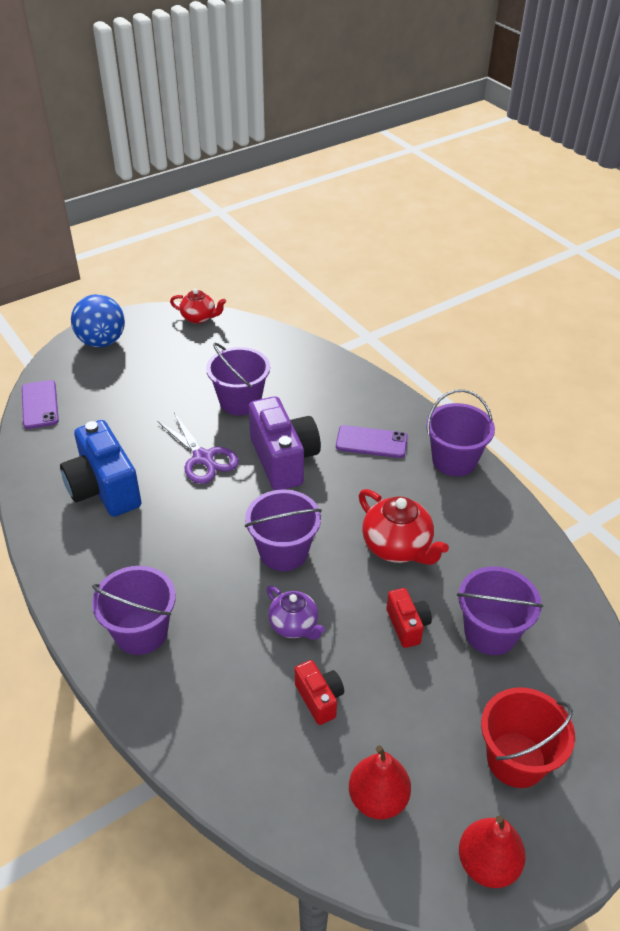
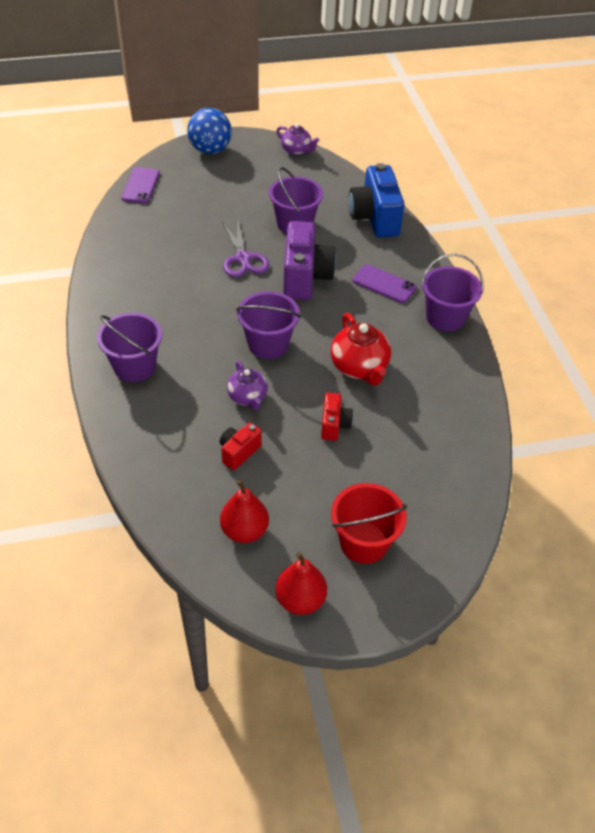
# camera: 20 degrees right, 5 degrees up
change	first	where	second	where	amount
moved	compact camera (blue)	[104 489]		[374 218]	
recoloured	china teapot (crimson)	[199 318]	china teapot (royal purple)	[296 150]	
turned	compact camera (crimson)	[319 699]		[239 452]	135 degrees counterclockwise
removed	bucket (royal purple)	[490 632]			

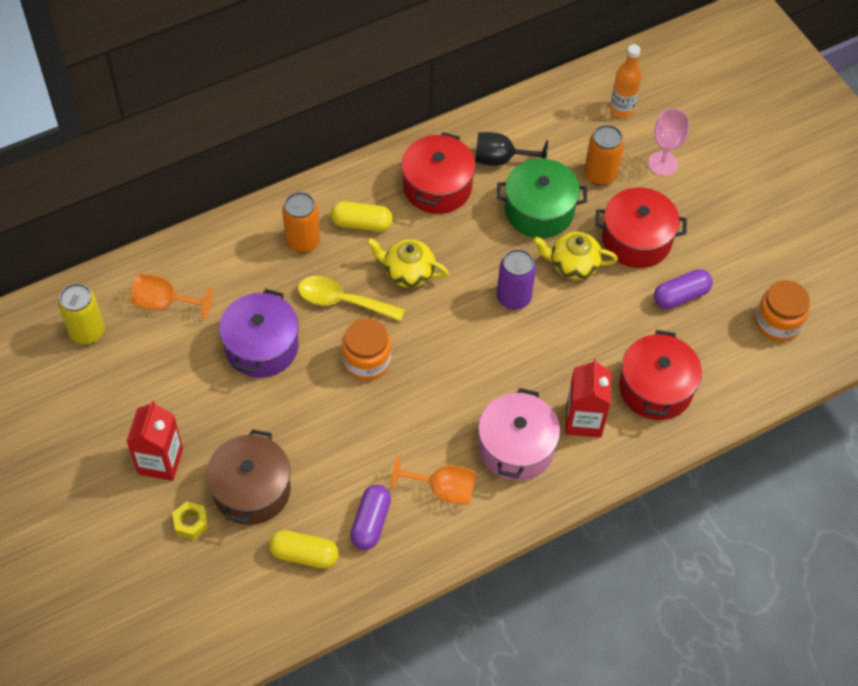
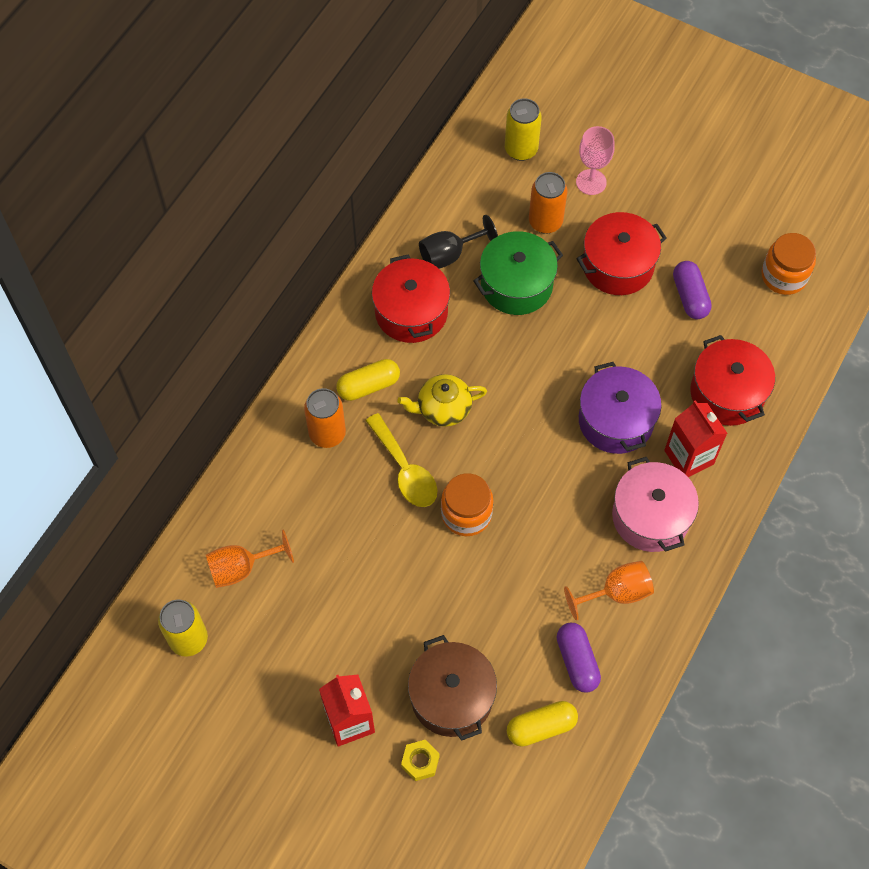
# camera: 30 degrees left, 5 degrees up
change	first	where	second	where	amount
moved	stockpot (royal purple)	[261 347]		[616 420]	
turned	teaspoon (yellow)	[343 301]		[404 469]	105 degrees counterclockwise
removed	can (royal purple)	[513 298]			
removed	china teapot (yellow)	[573 265]			
replaced	drink bottle (orange-coloured)	[621 109]	can (yellow)	[521 150]	
turned	capsule (royal purple)	[681 296]		[690 296]	45 degrees counterclockwise

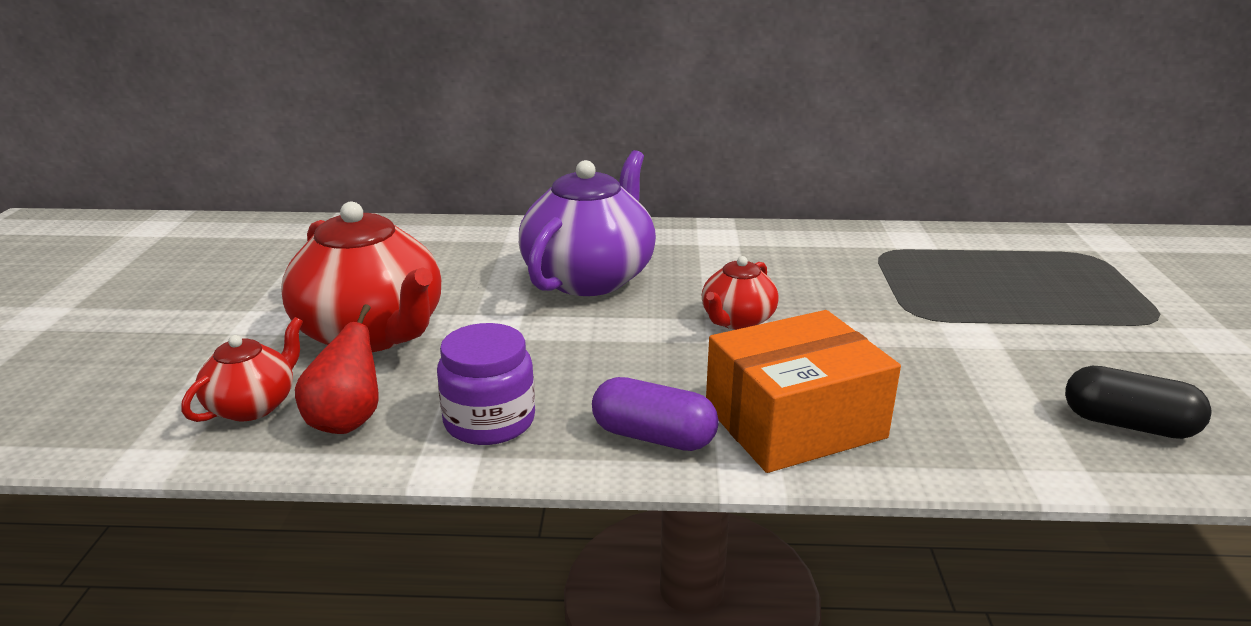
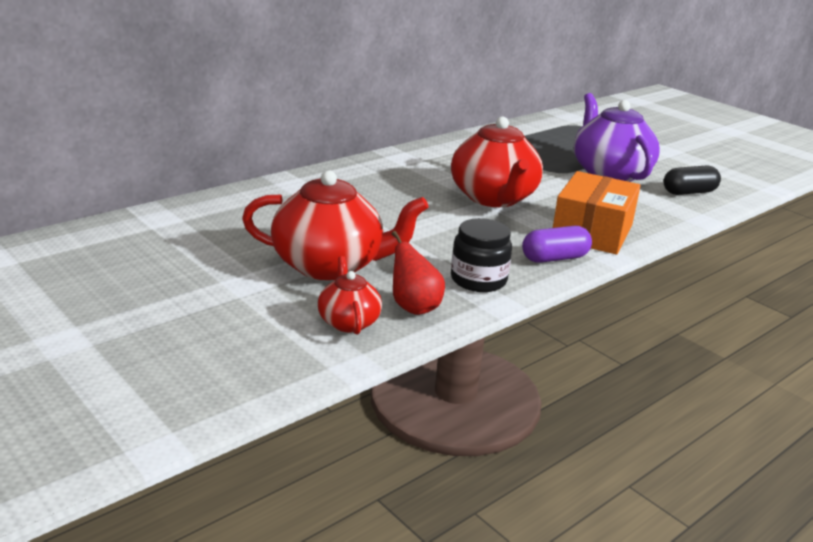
# camera: 45 degrees left, 0 degrees up
change	first	where	second	where	amount
recoloured	jar (royal purple)	[489 421]	jar (black)	[478 280]	
moved	china teapot (royal purple)	[589 277]		[609 173]	
resized	china teapot (crimson)	[737 320]		[493 198]	x1.94

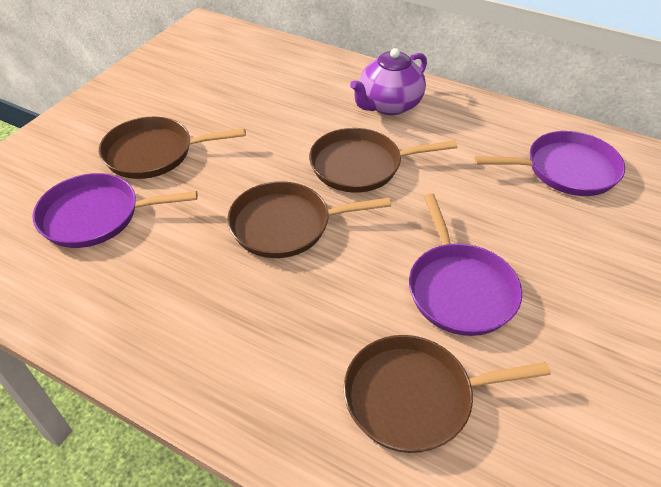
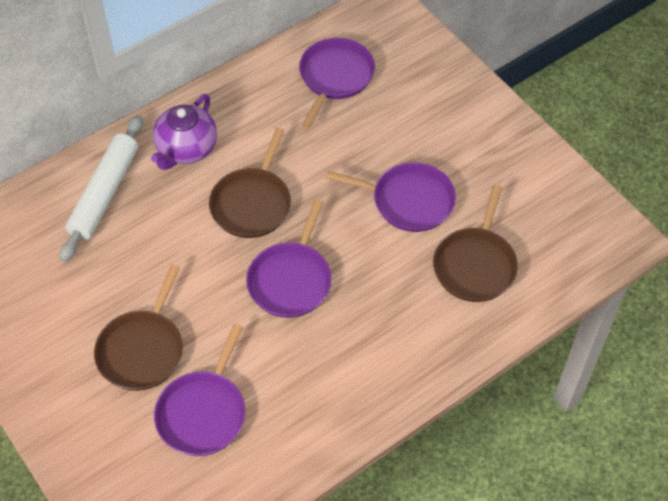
# camera: 65 degrees left, 10 degrees up
change	first	where	second	where	amount
recoloured	frying pan (russet)	[286 225]	frying pan (royal purple)	[291 280]	
turned	china teapot (royal purple)	[389 105]		[186 149]	45 degrees clockwise
added			rolling pin (white)	[105 193]	

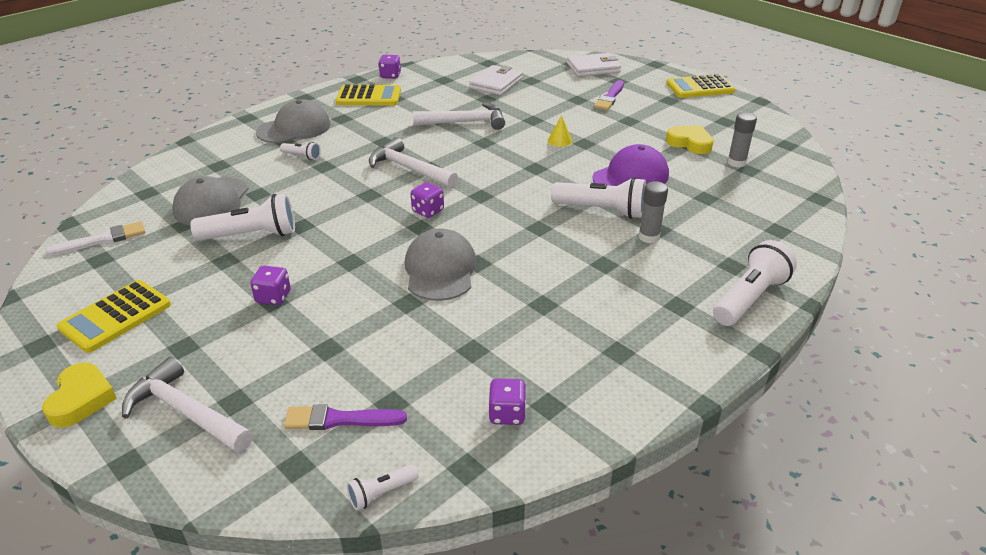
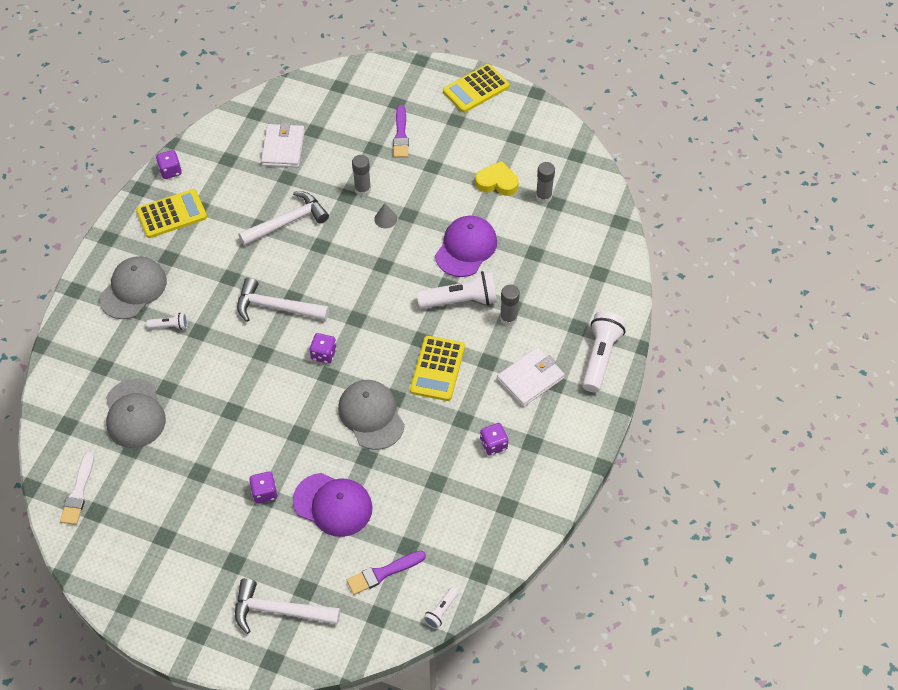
# camera: 25 degrees left, 20 degrees up
change	first	where	second	where	amount
removed	heart shape (yellow)	[81 399]			
turned	paintbrush (white)	[102 240]		[78 492]	150 degrees clockwise
moved	adding machine (yellow)	[116 316]		[437 369]	
removed	pocket torch (white)	[251 235]			
moved	game die (royal purple)	[507 414]		[493 444]	
recoloured	cone shape (yellow)	[560 140]	cone shape (grey)	[385 219]	
moved	wallet (white)	[593 68]		[530 378]	
added			baseball cap (royal purple)	[333 504]	
added			glue (grey)	[362 190]	

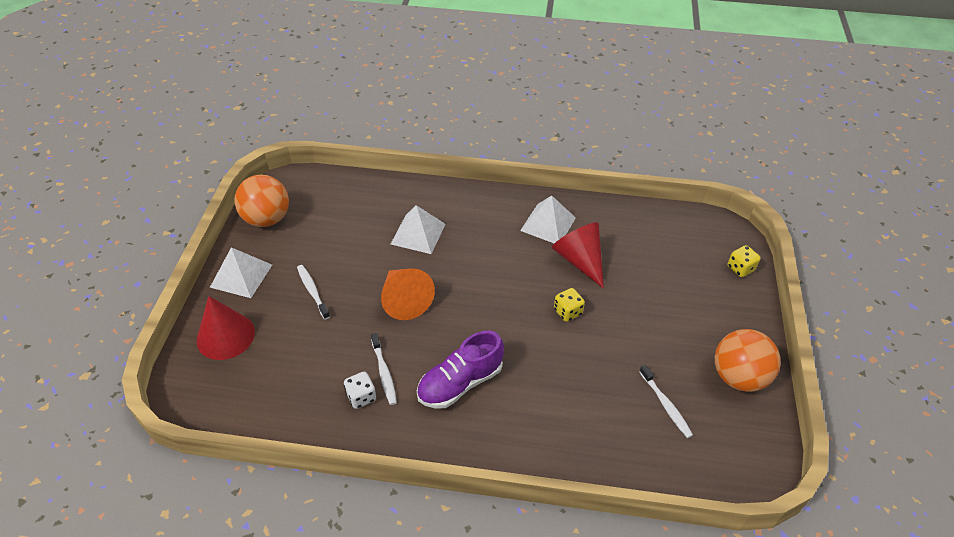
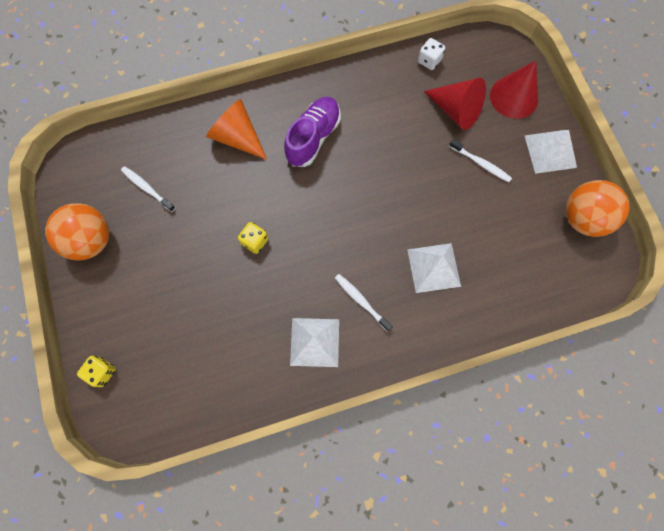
# camera: 155 degrees right, 25 degrees up
change	first	where	second	where	amount
moved	game die (white)	[361 397]		[429 61]	
moved	tooth brush (white)	[384 372]		[361 301]	
moved	cone shape (orange-coloured)	[404 300]		[237 137]	
moved	cone shape (crimson)	[579 260]		[455 110]	

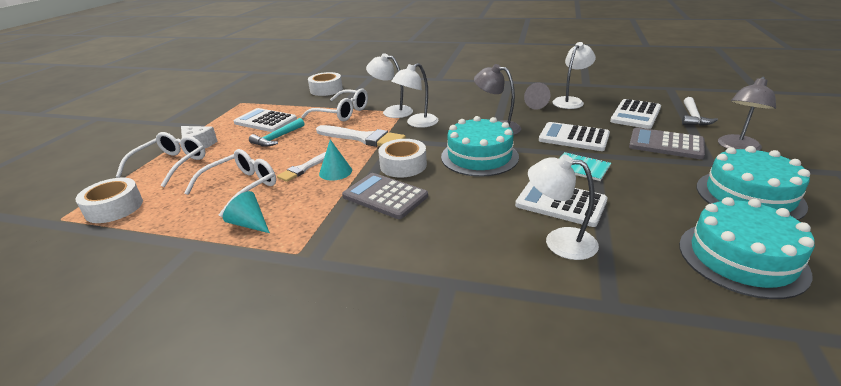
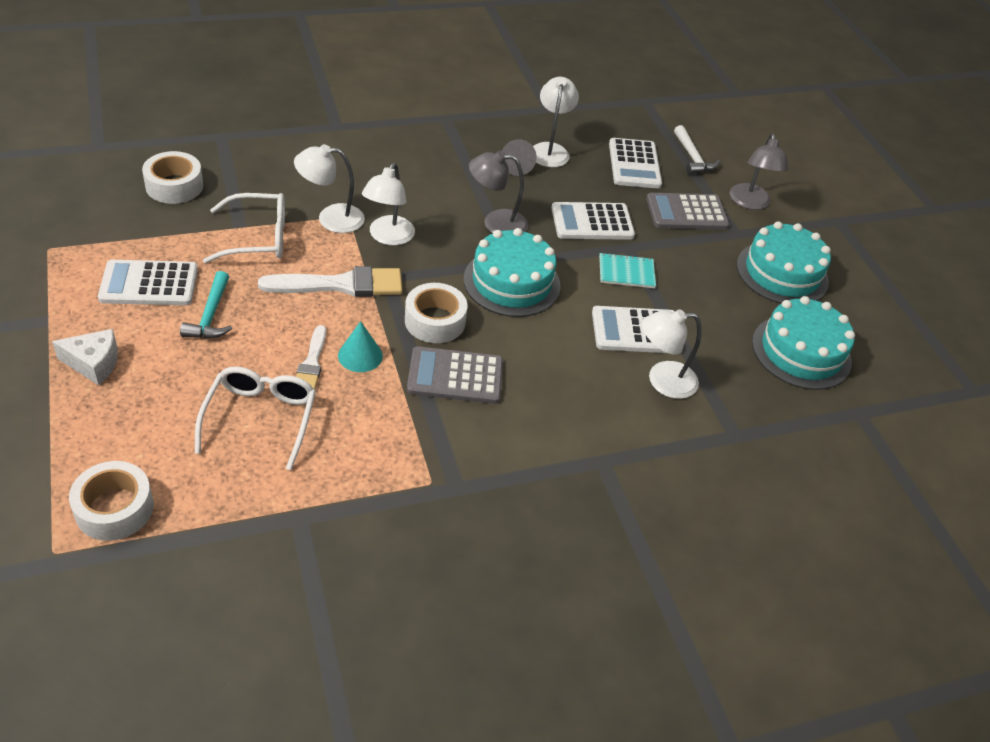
# camera: 40 degrees left, 15 degrees up
change	first	where	second	where	amount
removed	glasses (white)	[171 165]			
removed	cone shape (turquoise)	[249 224]			

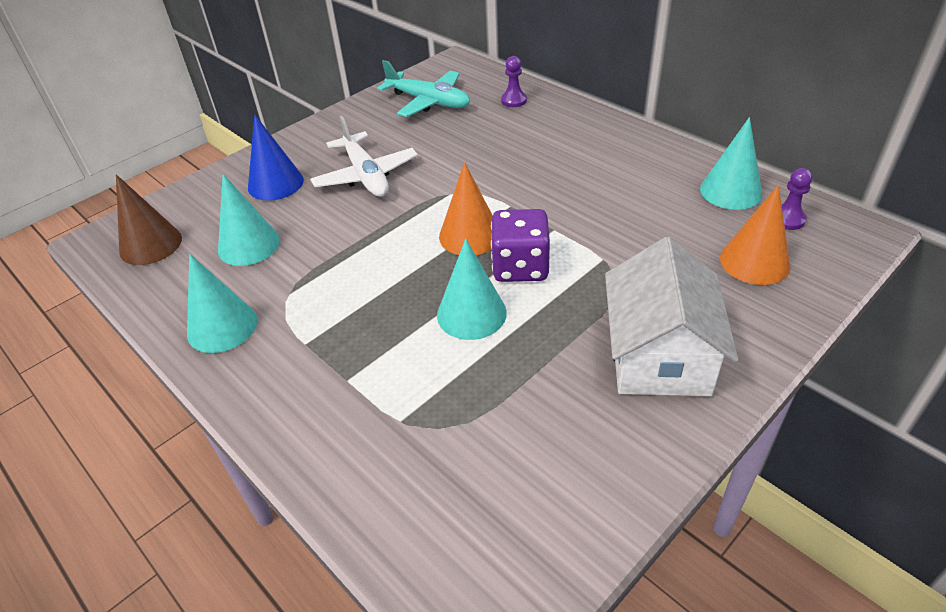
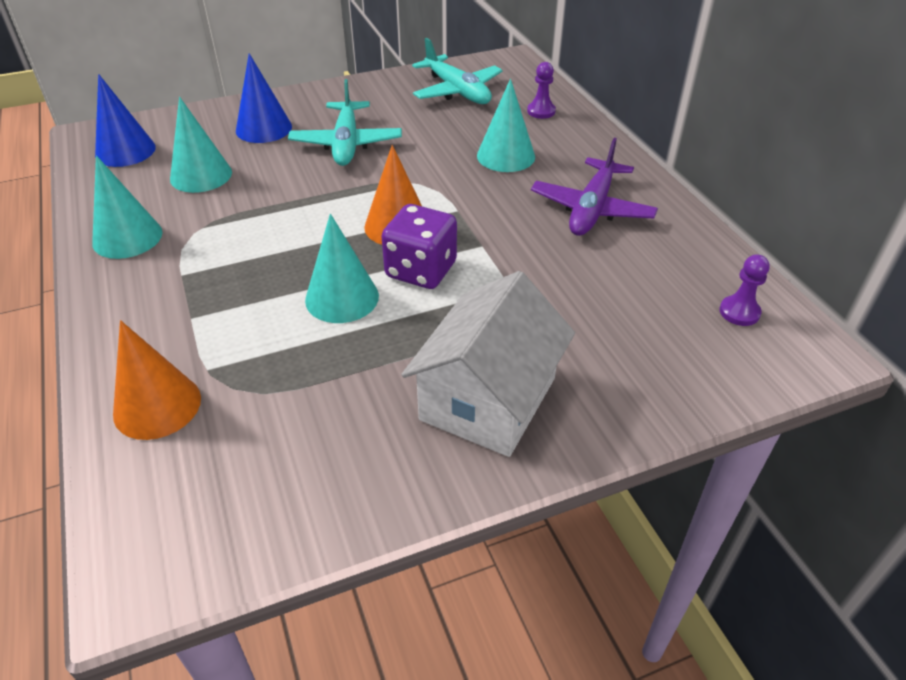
# camera: 20 degrees right, 0 degrees up
change	first	where	second	where	amount
recoloured	cone shape (russet)	[150 245]	cone shape (blue)	[125 151]	
recoloured	plane (white)	[366 175]	plane (turquoise)	[346 144]	
moved	cone shape (turquoise)	[730 191]		[506 156]	
moved	cone shape (orange-coloured)	[754 262]		[157 406]	
added			plane (royal purple)	[592 209]	

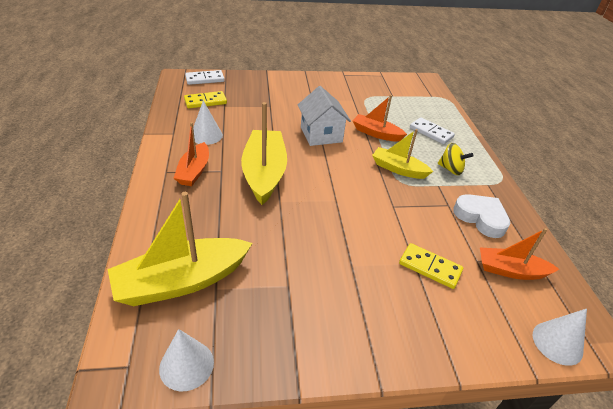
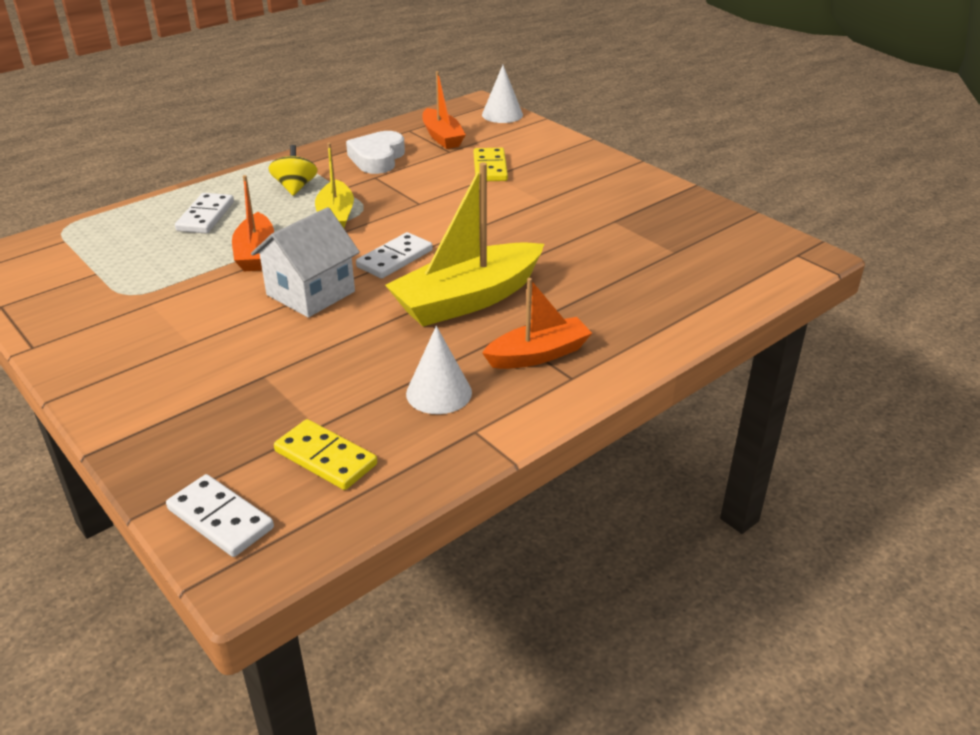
# camera: 120 degrees left, 5 degrees down
change	first	where	second	where	amount
removed	sailboat (yellow)	[182 281]			
removed	cone shape (white)	[186 365]			
added			domino tile (white)	[395 259]	

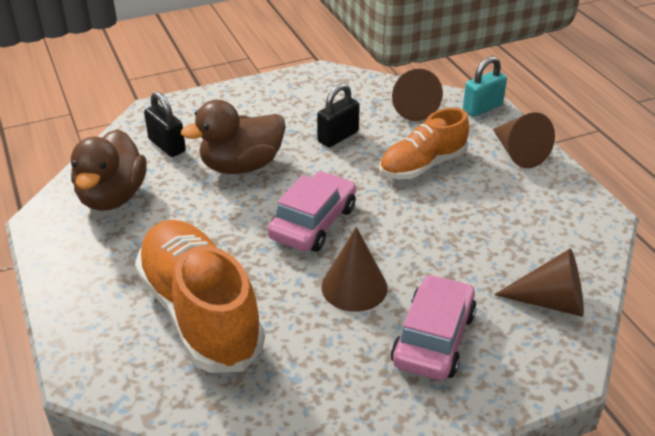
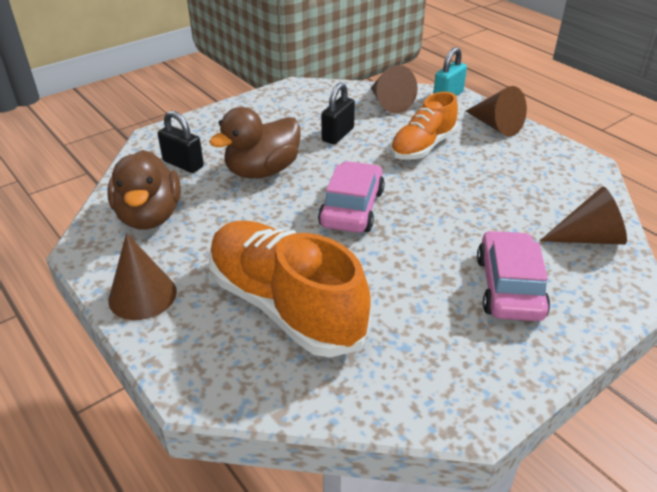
# camera: 15 degrees left, 0 degrees up
change	first	where	second	where	amount
moved	cone shape (russet)	[354 287]		[142 295]	

